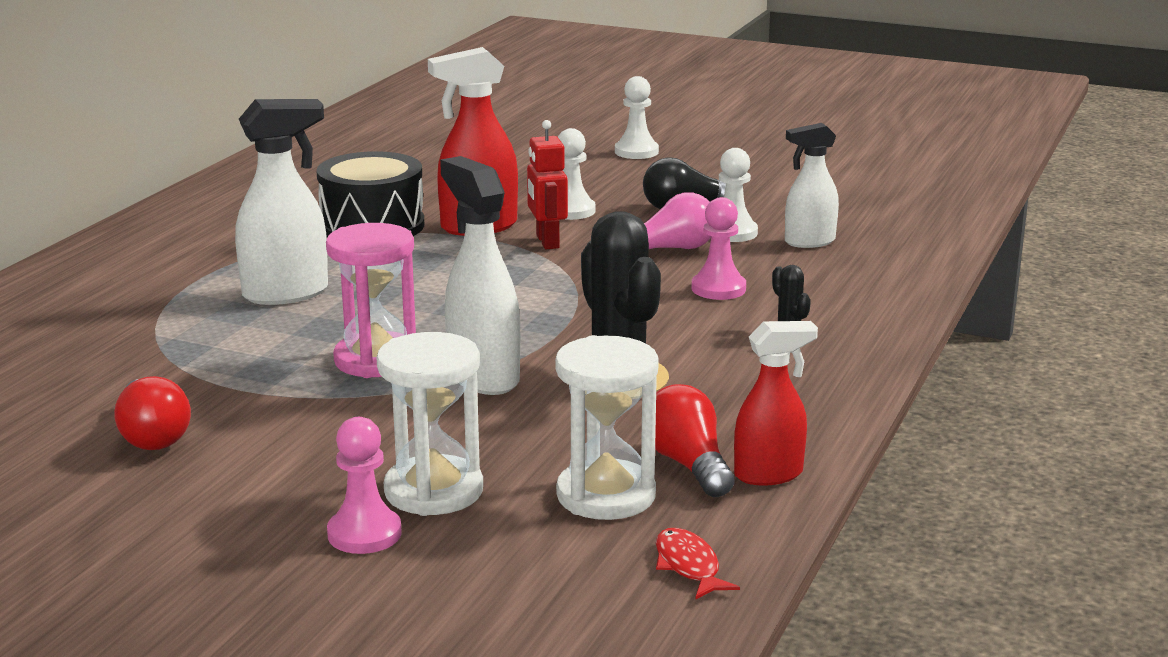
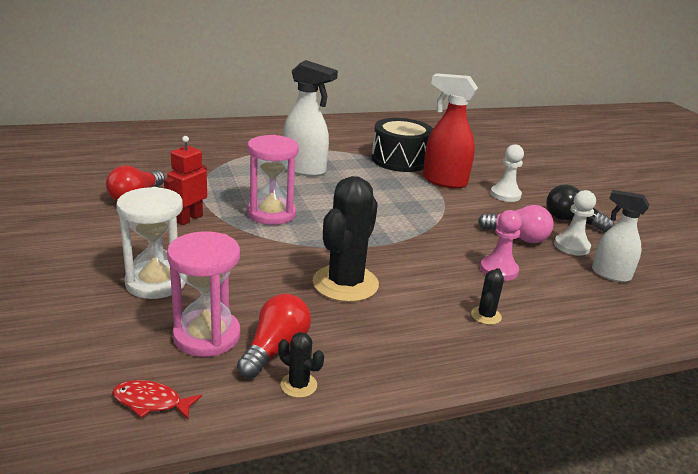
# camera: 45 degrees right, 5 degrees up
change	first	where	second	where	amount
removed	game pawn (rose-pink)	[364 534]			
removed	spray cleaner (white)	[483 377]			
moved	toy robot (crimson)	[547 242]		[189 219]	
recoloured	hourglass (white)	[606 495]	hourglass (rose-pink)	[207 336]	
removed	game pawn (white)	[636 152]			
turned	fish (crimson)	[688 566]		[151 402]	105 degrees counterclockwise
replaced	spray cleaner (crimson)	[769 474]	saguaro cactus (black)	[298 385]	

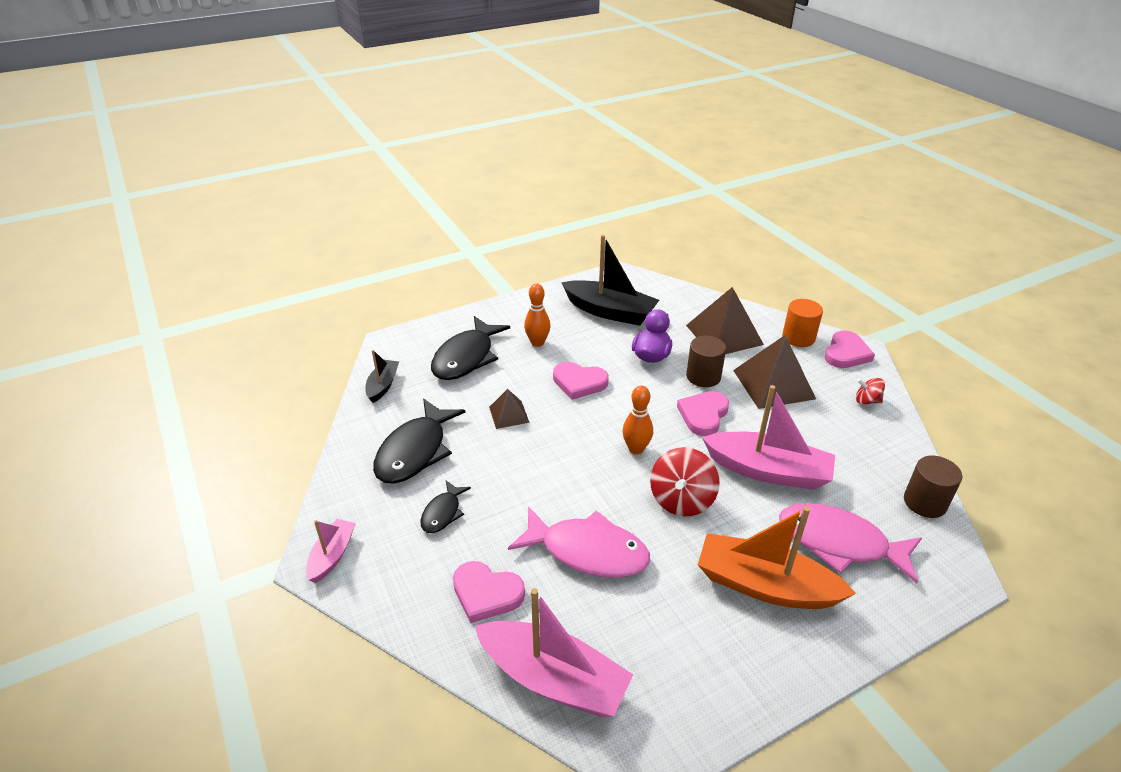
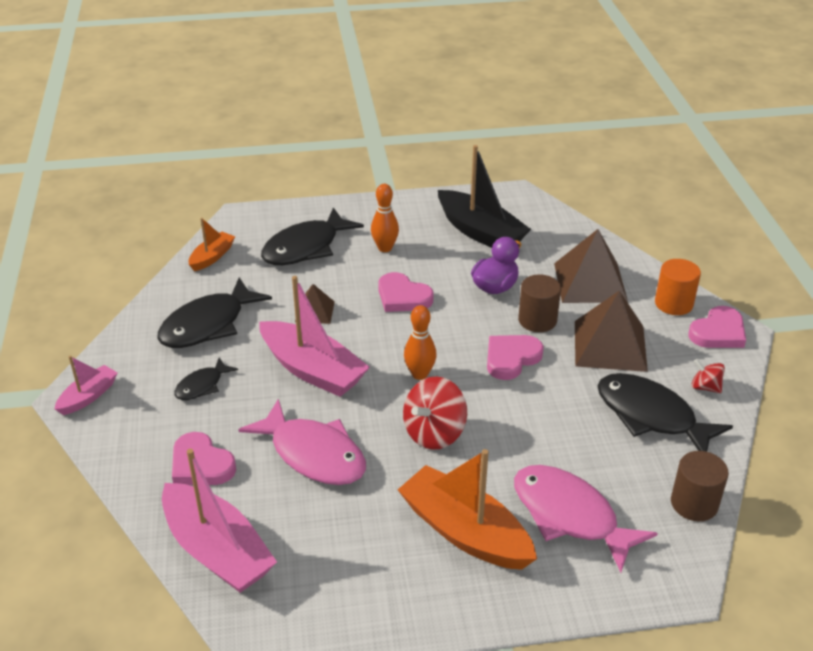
# camera: 20 degrees right, 0 degrees up
change	first	where	second	where	amount
recoloured	sailboat (black)	[383 386]	sailboat (orange-coloured)	[212 257]	
moved	sailboat (rose-pink)	[768 471]		[312 370]	
added			fish (black)	[651 416]	

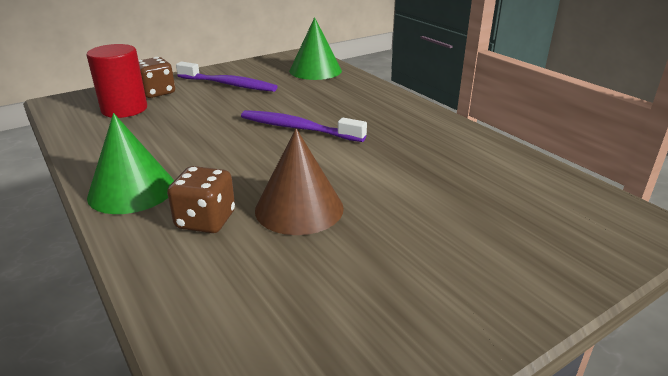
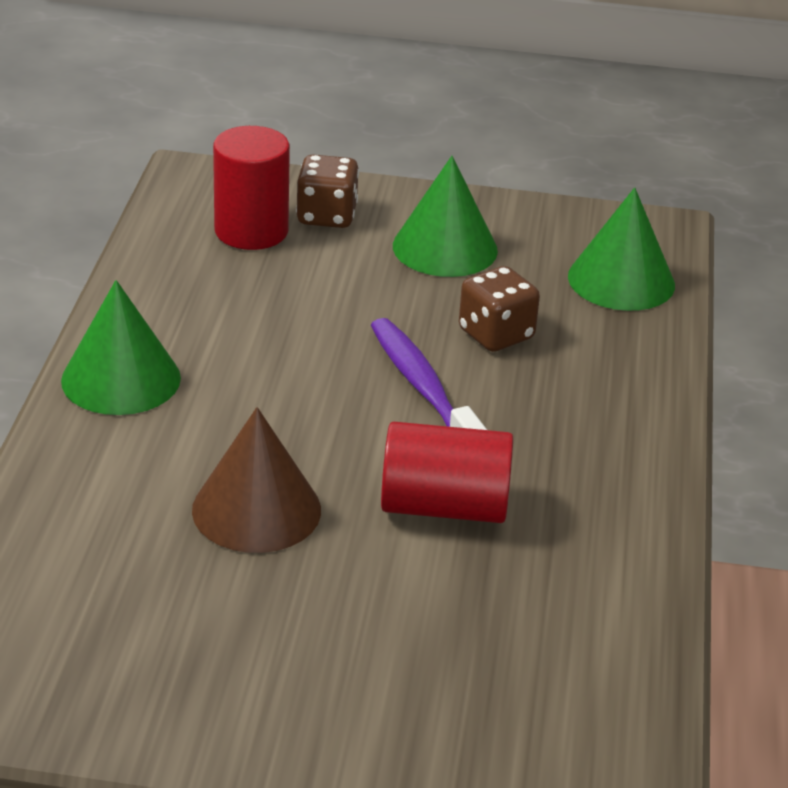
# camera: 40 degrees right, 5 degrees up
change	first	where	second	where	amount
moved	game die (russet)	[205 220]		[496 335]	
replaced	tooth brush (royal purple)	[229 85]	cone shape (leaf-green)	[445 248]	
added			cylinder shape (crimson)	[444 506]	

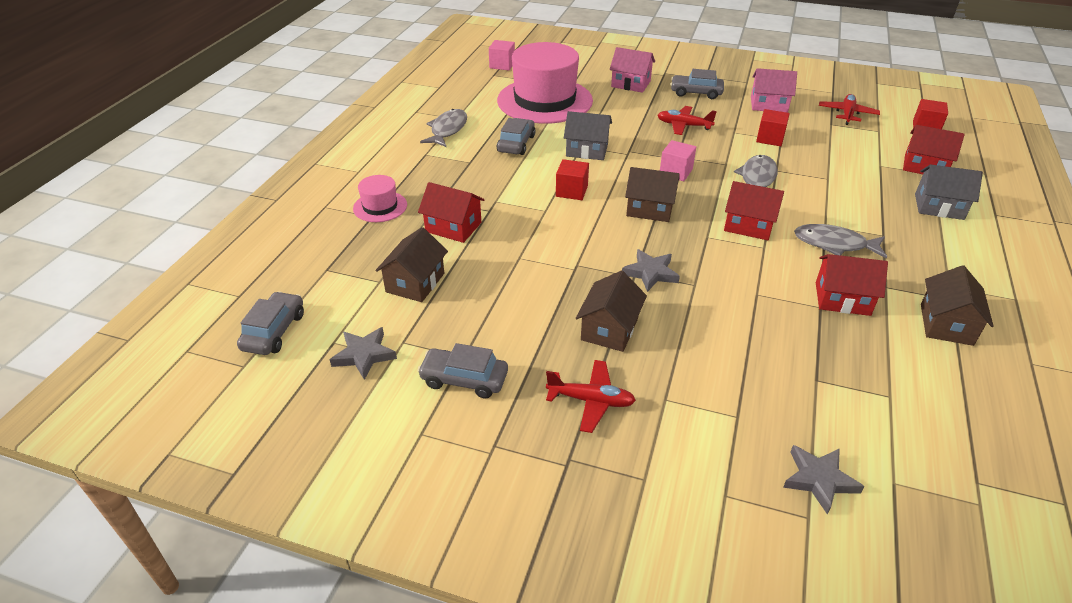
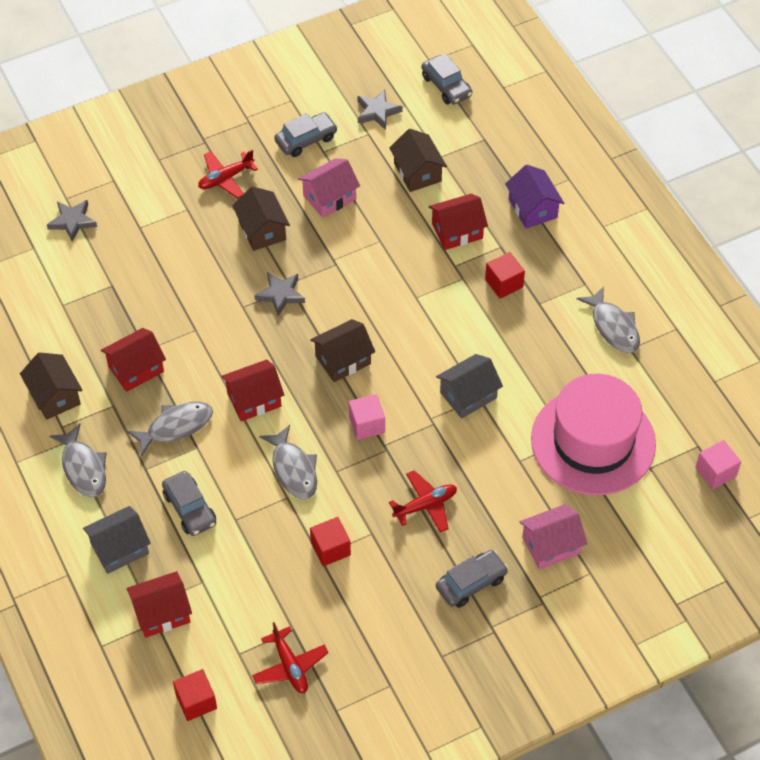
# camera: 135 degrees right, 15 degrees up
change	first	where	second	where	amount
replaced	tall hat (rose-pink)	[380 207]	house (royal purple)	[532 208]	
moved	automobile (grey)	[516 144]		[190 508]	
moved	cube (crimson)	[571 191]		[504 283]	
moved	house (rose-pink)	[768 104]		[329 197]	
added			fish (grey)	[83 468]	

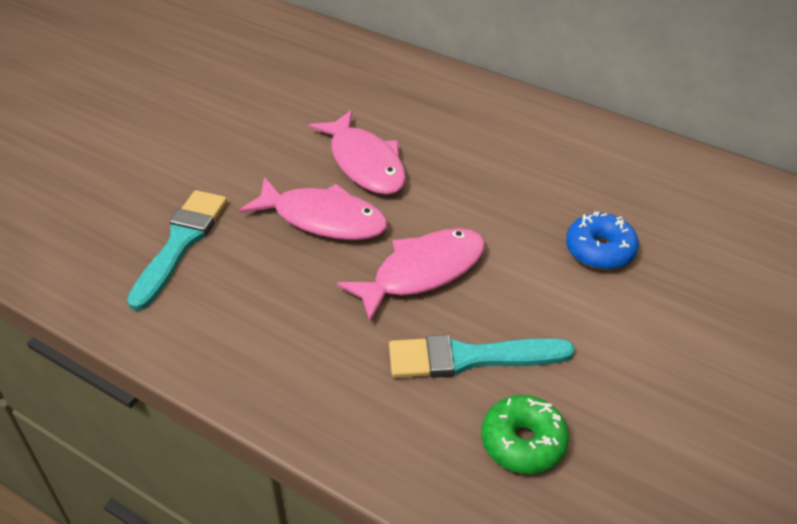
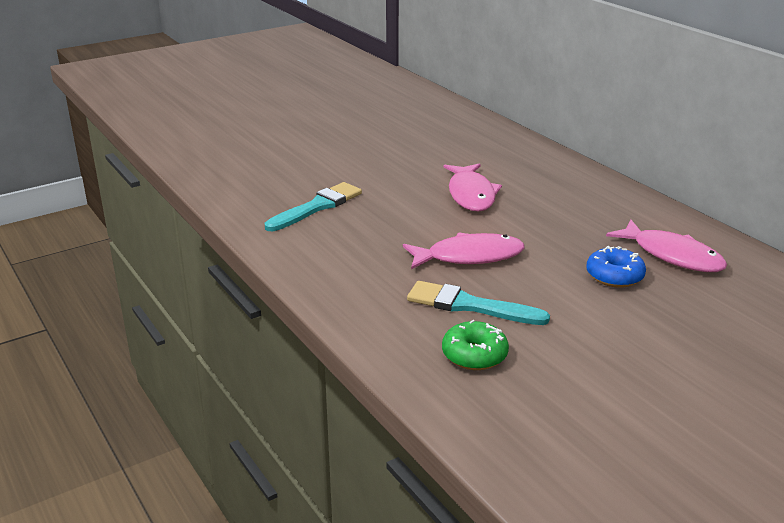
# camera: 25 degrees right, 15 degrees down
change	first	where	second	where	amount
moved	fish (rose-pink)	[323 219]		[672 255]	

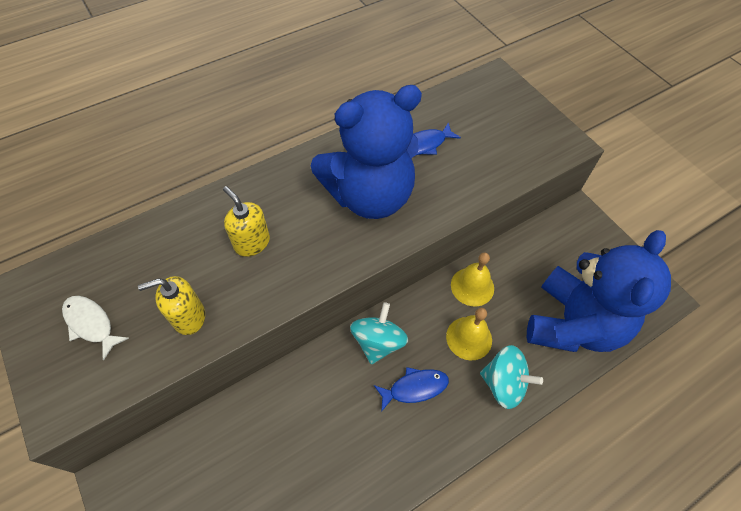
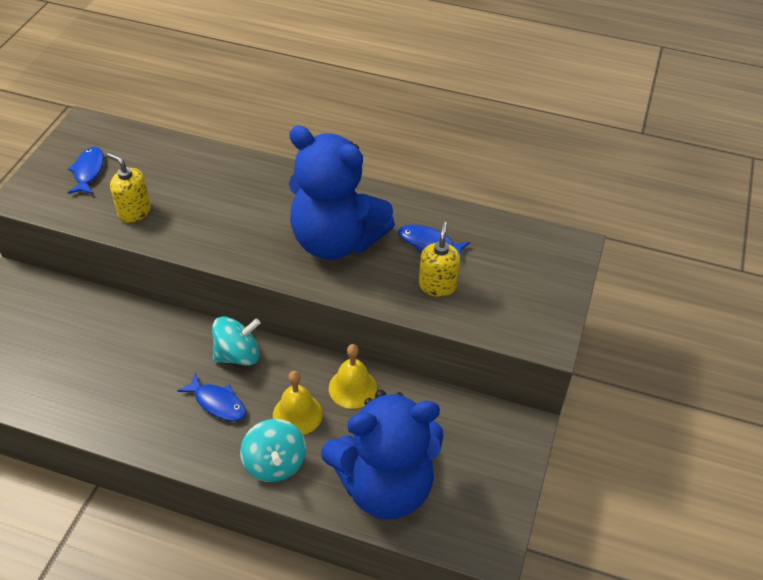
# camera: 50 degrees right, 10 degrees down
change	first	where	second	where	amount
recoloured	fish (white)	[91 324]	fish (blue)	[88 171]	
moved	soap pump (yellow)	[252 243]		[437 285]	

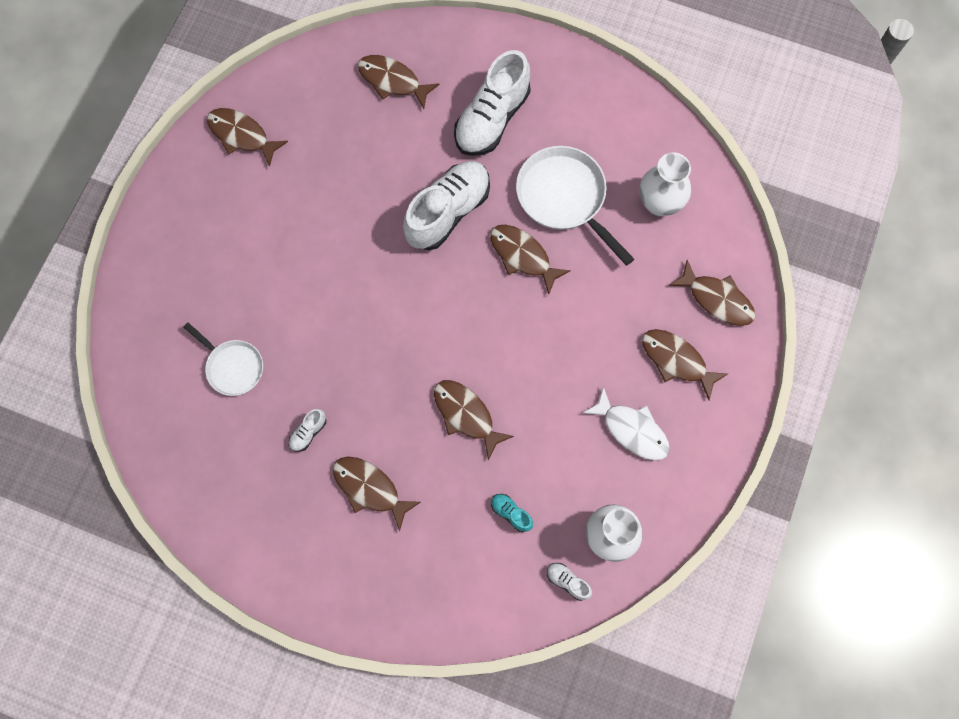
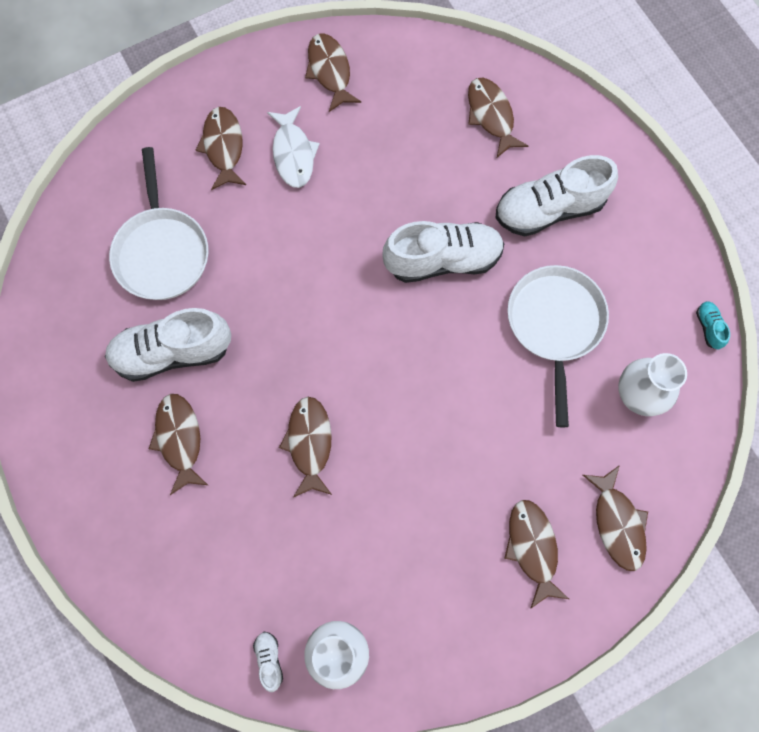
# camera: 40 degrees right, 0 degrees up
change	first	where	second	where	amount
resized	frying pan (white)	[232 366]		[162 251]	x1.64
resized	sneaker (white)	[308 433]		[172 352]	x2.43
moved	fish (russet)	[523 256]		[223 147]	
moved	sneaker (turquoise)	[511 513]		[708 327]	
moved	fish (white)	[632 430]		[293 154]	

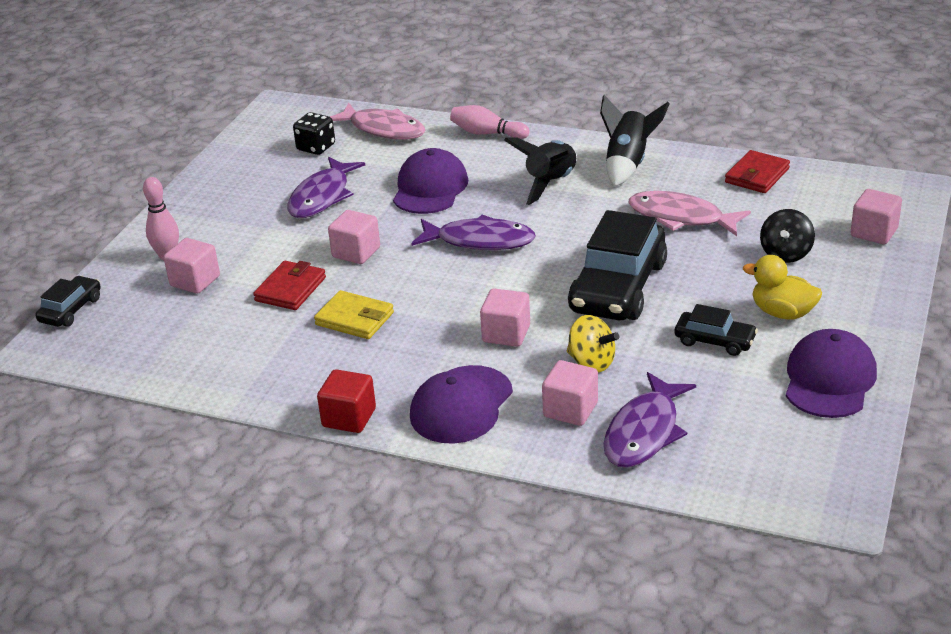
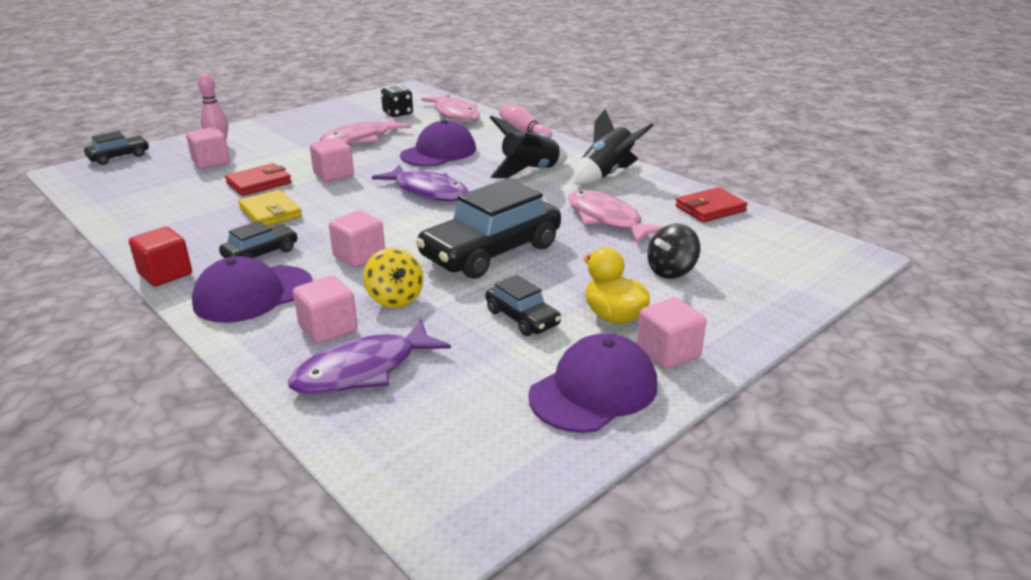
# camera: 25 degrees right, 5 degrees down
change	first	where	second	where	amount
recoloured	fish (royal purple)	[322 197]	fish (rose-pink)	[361 139]	
moved	cube (rose-pink)	[874 232]		[668 352]	
added			automobile (black)	[261 253]	

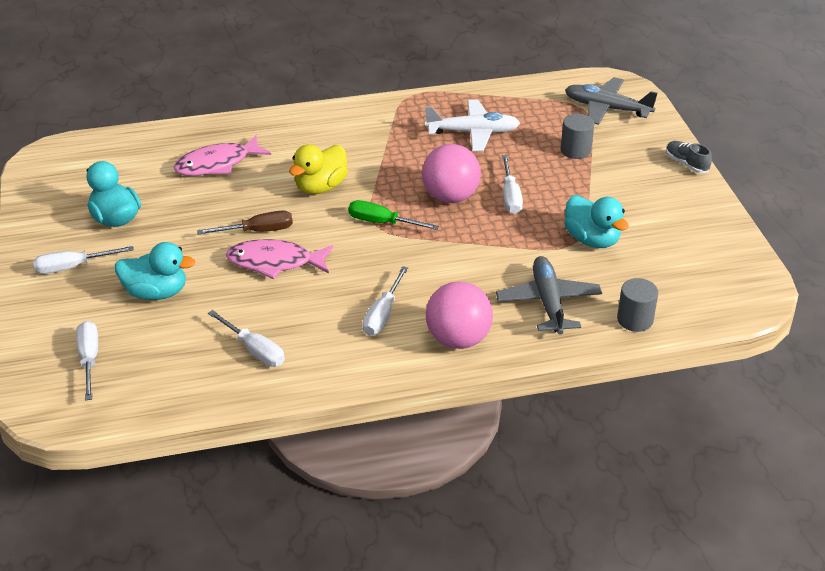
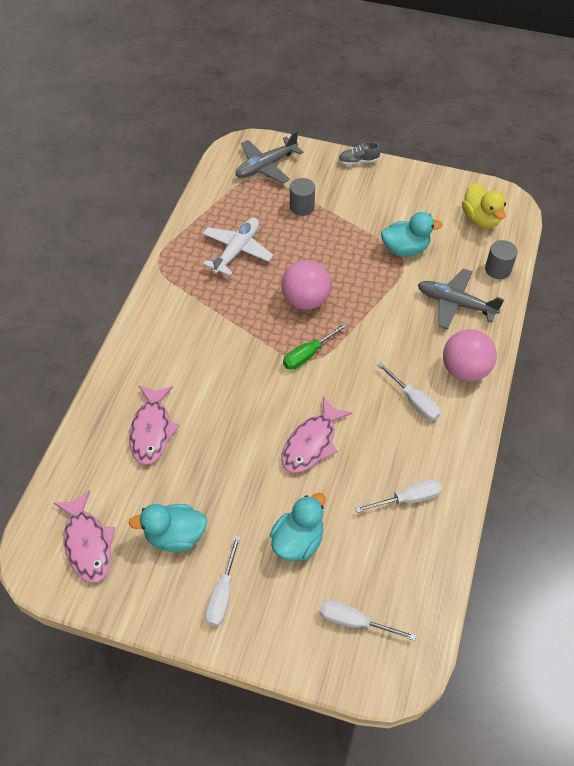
# camera: 60 degrees left, 15 degrees up
change	first	where	second	where	amount
removed	screwdriver (russet)	[258 231]			
moved	duck (yellow)	[320 187]		[480 219]	
removed	screwdriver (white)	[510 196]			
added			fish (rose-pink)	[87 543]	

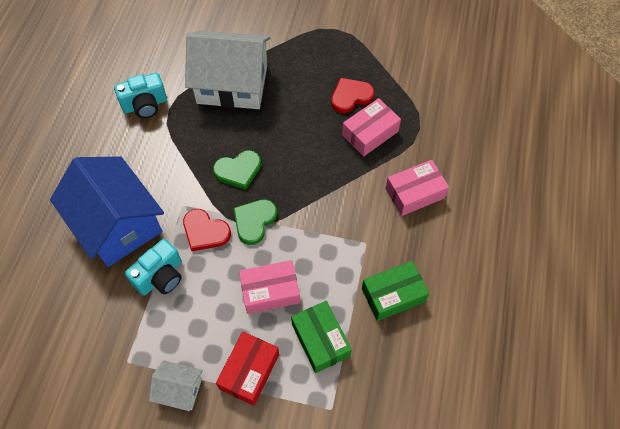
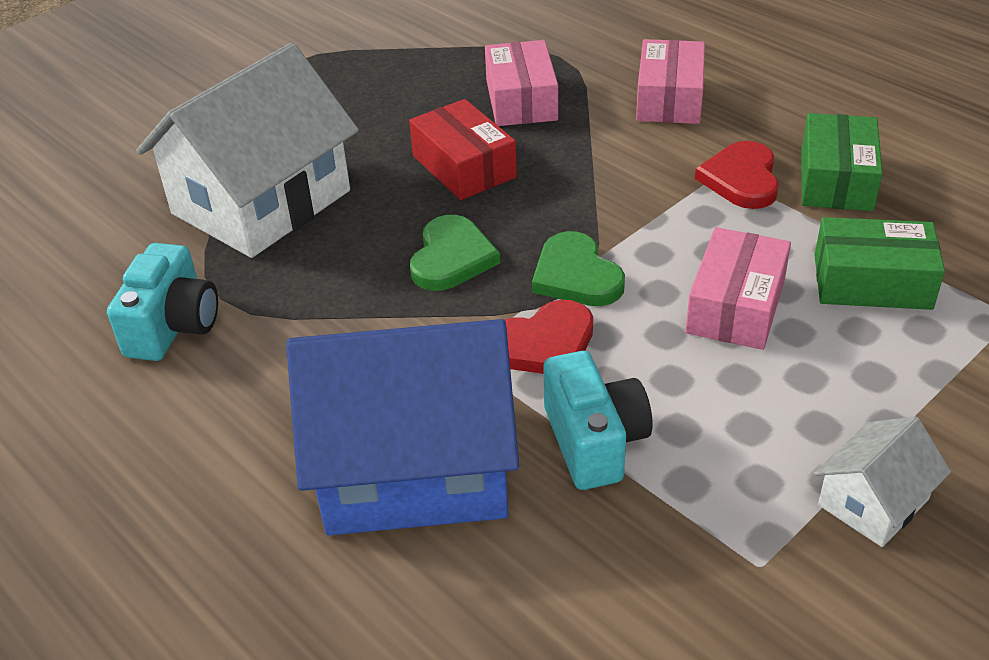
# camera: 55 degrees left, 20 degrees down
change	first	where	second	where	amount
moved	package (crimson)	[249 371]		[464 166]	
moved	heart shape (crimson)	[350 96]		[741 179]	

